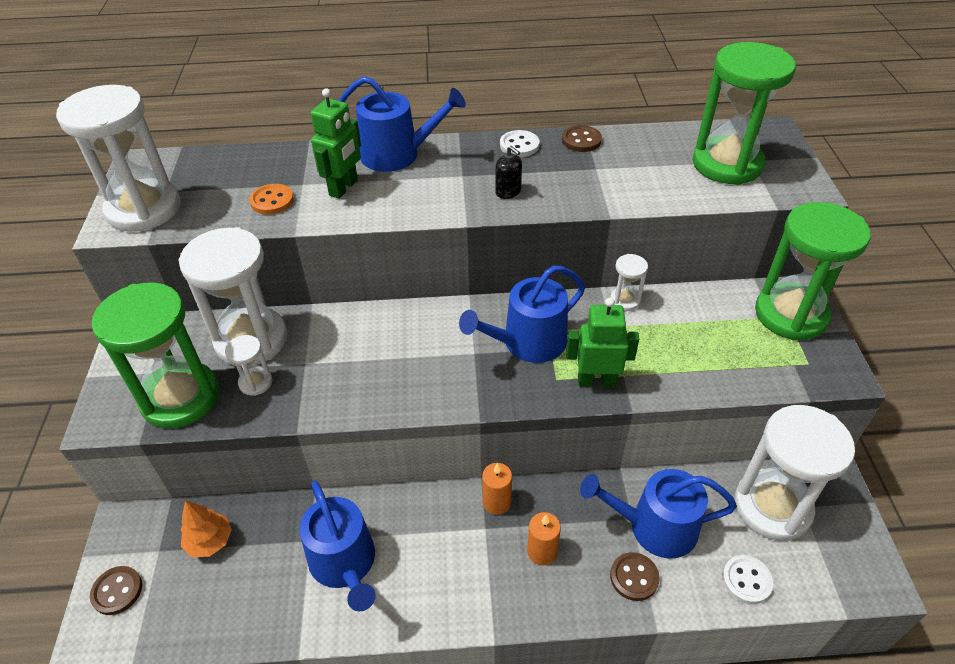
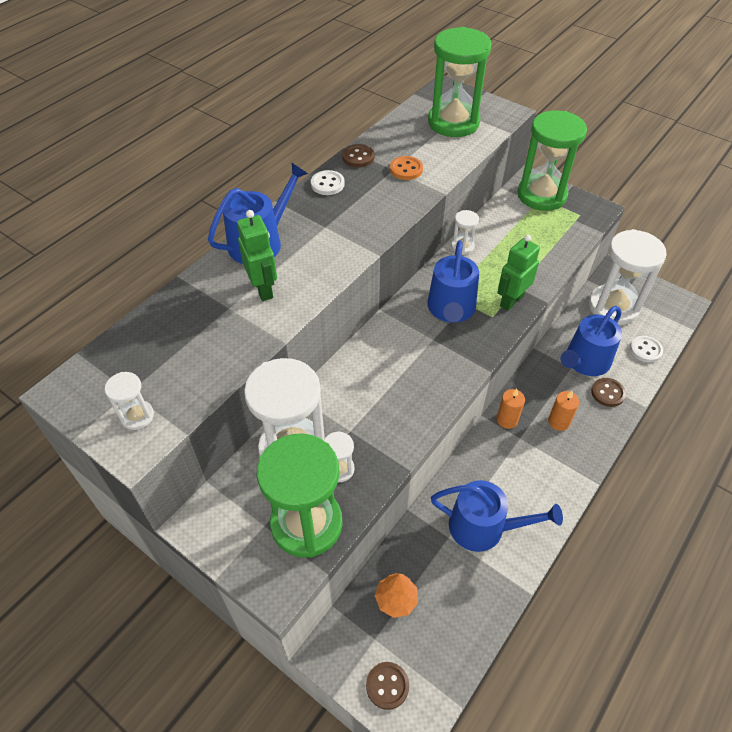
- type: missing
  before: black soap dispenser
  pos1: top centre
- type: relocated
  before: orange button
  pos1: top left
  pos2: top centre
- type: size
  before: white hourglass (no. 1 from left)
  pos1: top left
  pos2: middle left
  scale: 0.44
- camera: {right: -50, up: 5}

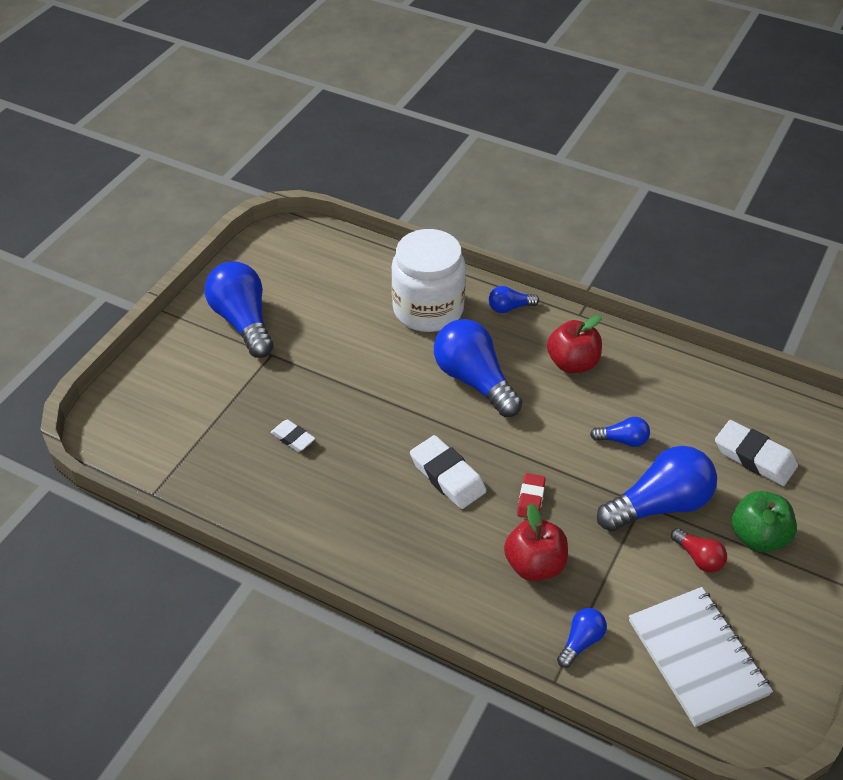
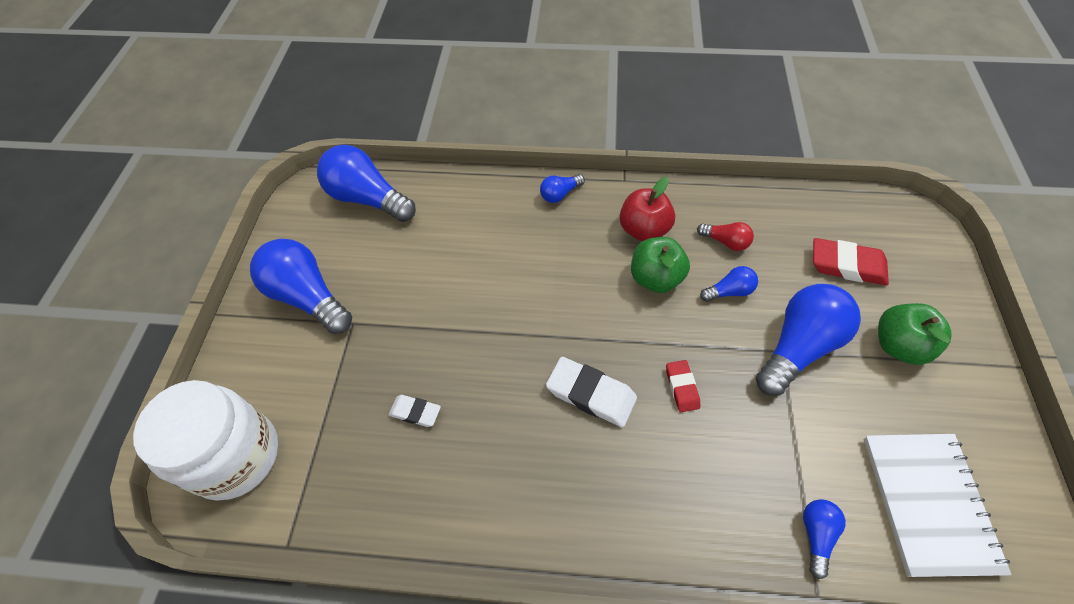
- type: missing
  before: red apple (no. 1 from left)
  pos1: bottom centre
- type: appeared
  after: green apple (no. 1 from left)
  pos2: centre
- type: relocated
  before: white jar
  pos1: centre
  pos2: bottom left
- type: relocated
  before: blue light bulb (no. 2 from left)
  pos1: centre
  pos2: top centre
- type: relocated
  before: red light bulb
  pos1: bottom right
  pos2: middle right
- type: colour
  before: white eraser (no. 3 from left)
  after: red eraser (no. 2 from left)
  pos1: middle right
  pos2: middle right
- type: spun
  before: white notebook
  pos1: bottom right
  pos2: bottom right
  turn: 45
- camera: {right: -20, up: 10}

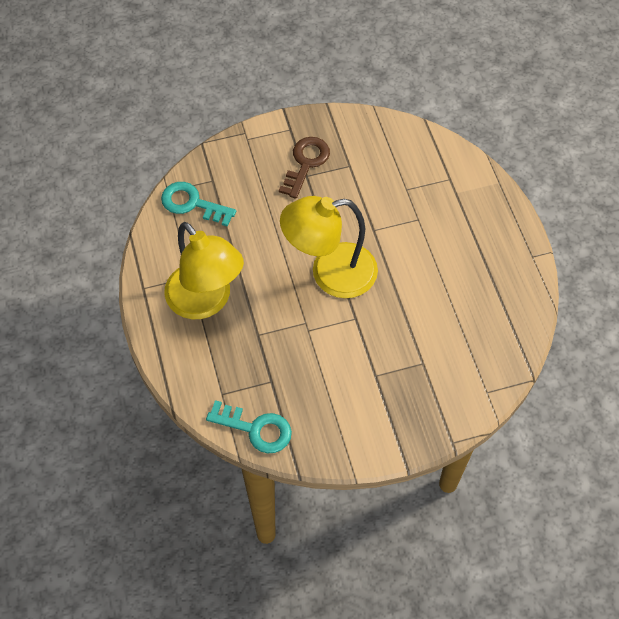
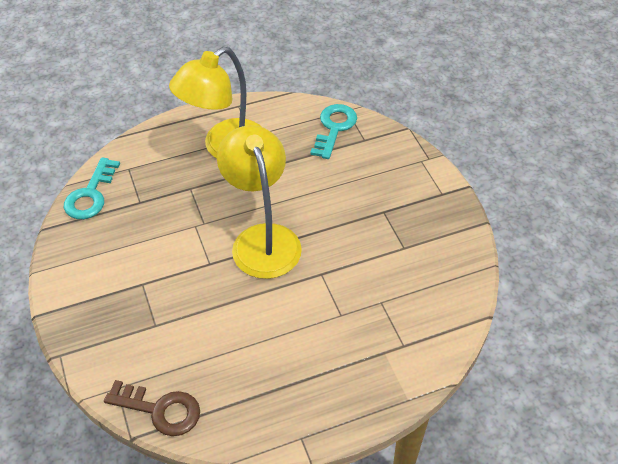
- type: relocated
  before: brown key
  pos1: top centre
  pos2: bottom left
- camera: {right: 85, up: -10}

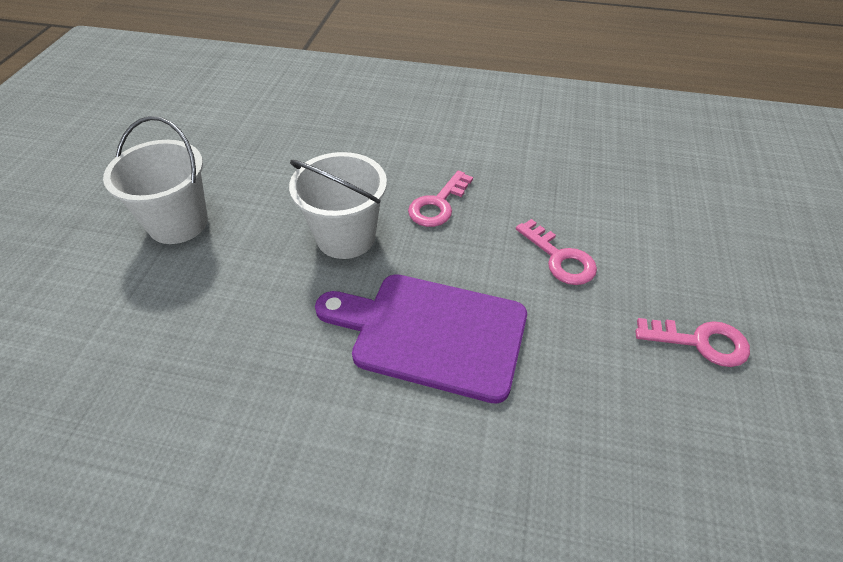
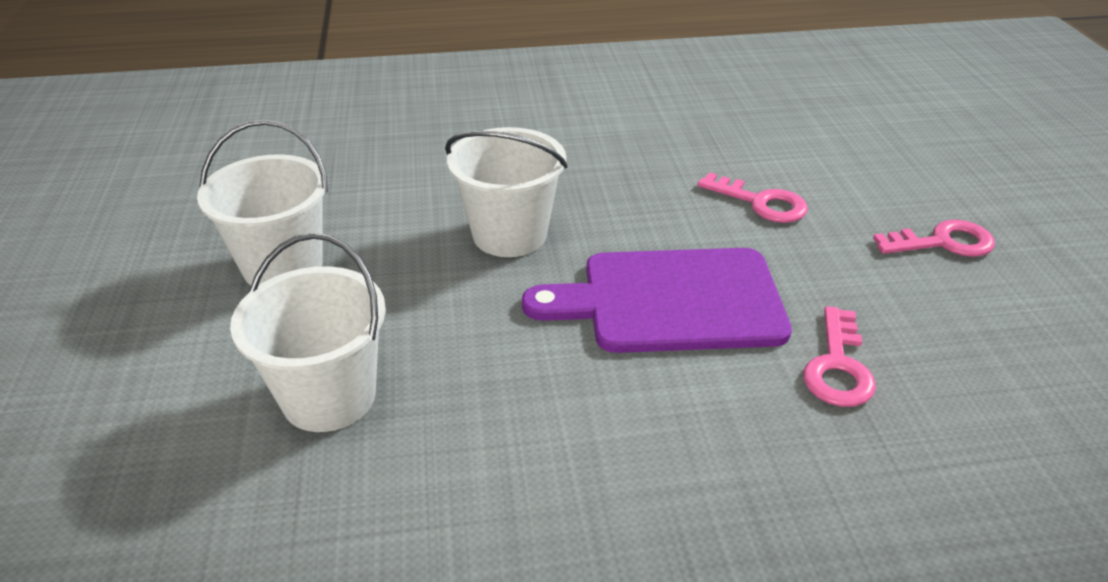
- type: appeared
  after: white bucket (no. 2 from left)
  pos2: middle left
- type: relocated
  before: pink key (no. 1 from left in the first image)
  after: pink key (no. 2 from left)
  pos1: centre
  pos2: middle right
- camera: {right: -20, up: -10}

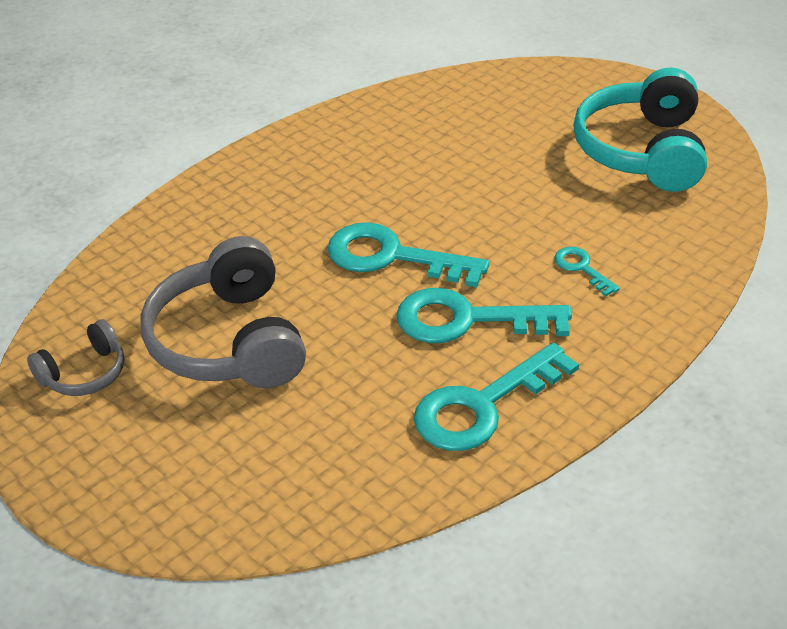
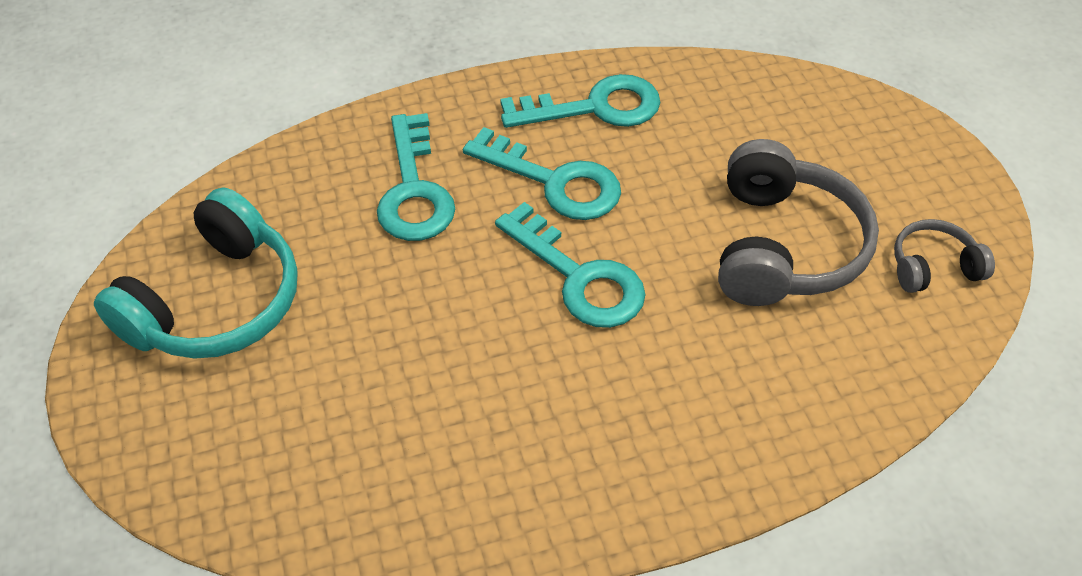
- type: size
  before: turquoise key (no. 4 from left in the first image)
  pos1: middle right
  pos2: top centre
  scale: 2.07
- camera: {right: -155, up: 10}

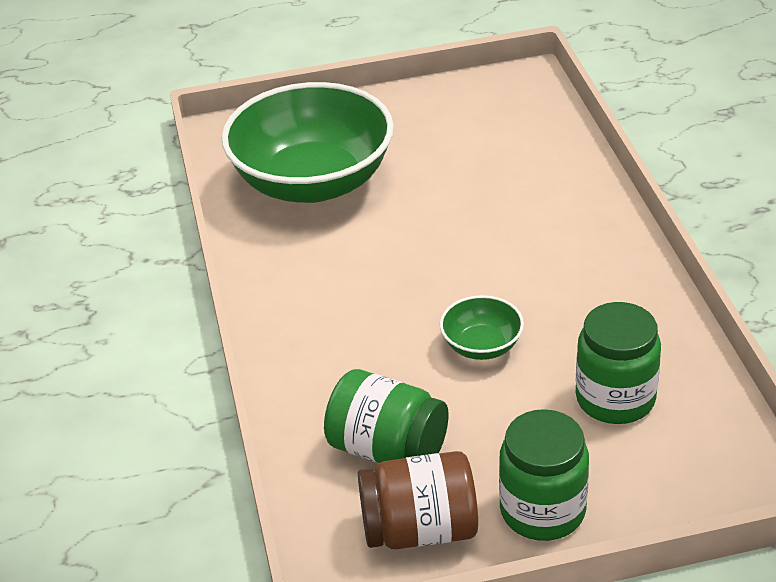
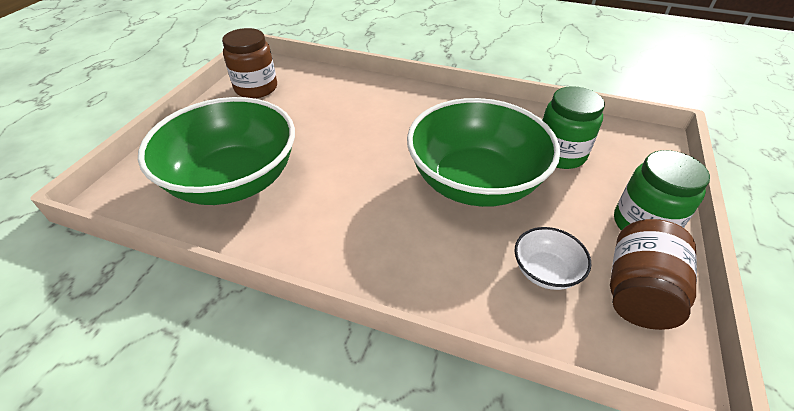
- type: appeared
  after: brown jar (no. 1 from left)
  pos2: top left
- type: exchanged
  before: green jar (no. 1 from left)
  after: white bowl
  pos1: bottom centre
  pos2: middle right
- type: size
  before: green bowl (no. 2 from left)
  pos1: centre
  pos2: centre
  scale: 2.34
- camera: {right: -60, up: 5}

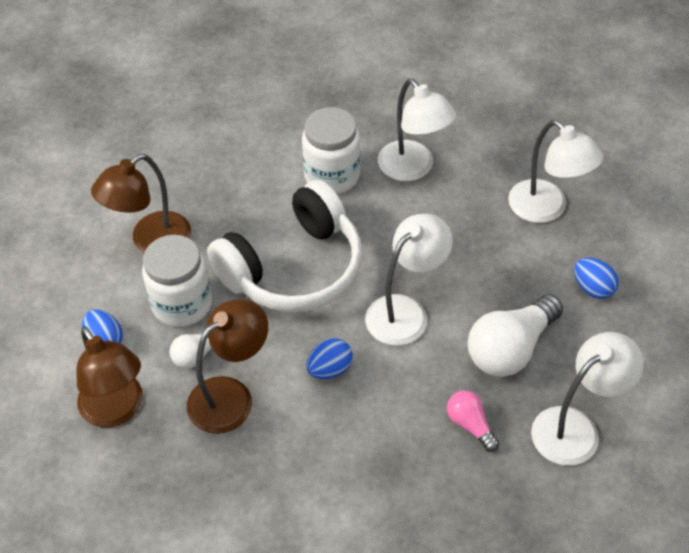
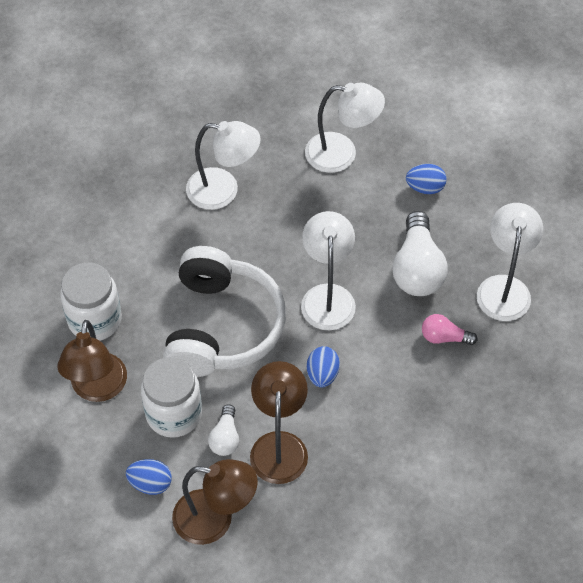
- type: relocated
  before: white jar (no. 2 from left in the first image)
  after: white jar (no. 1 from left)
  pos1: top centre
  pos2: middle left
- camera: {right: -45, up: 5}

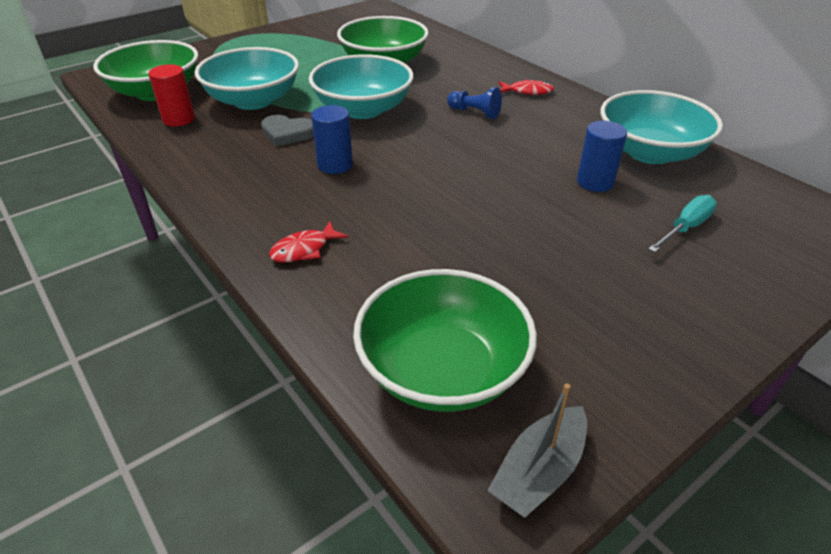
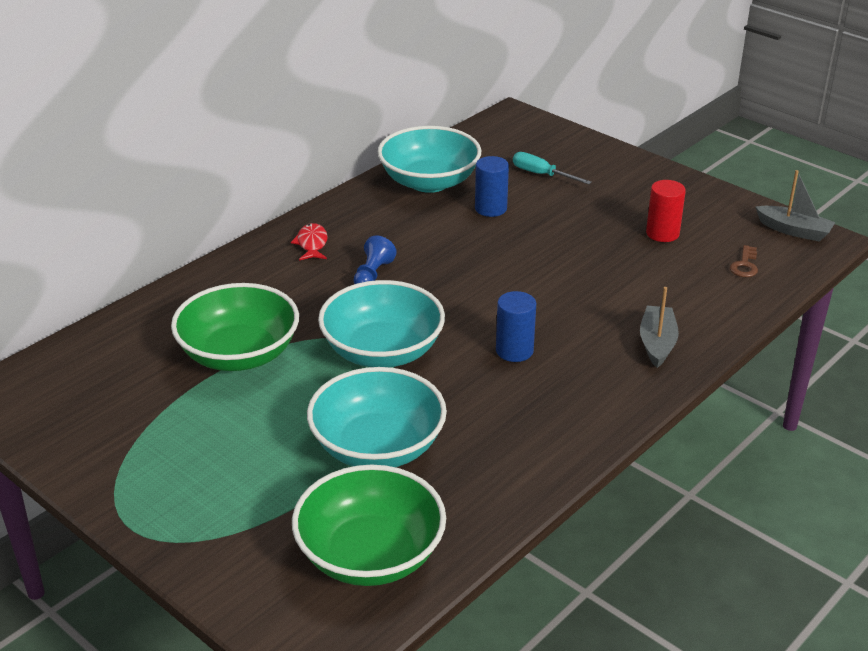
- type: missing
  before: grey heart
  pos1: top centre
- type: relocated
  before: red cylinder
  pos1: top left
  pos2: top right
- type: exchanged
  before: red fish (no. 1 from left)
  after: grey boat (no. 1 from left)
  pos1: centre
  pos2: middle right
- type: exchanged
  before: green bowl (no. 3 from left)
  after: brown key
  pos1: centre
  pos2: middle right
- camera: {right: -100, up: -5}

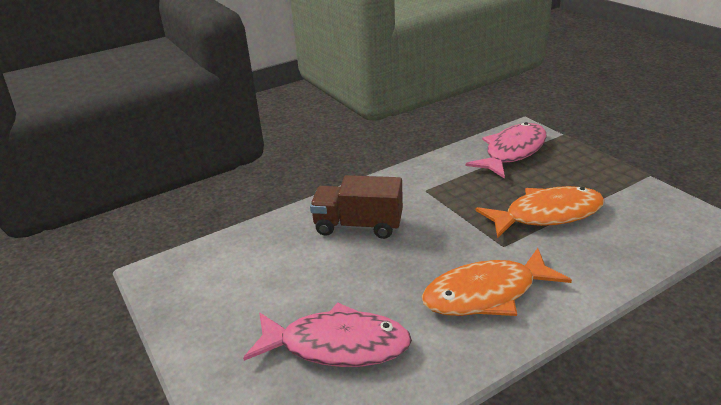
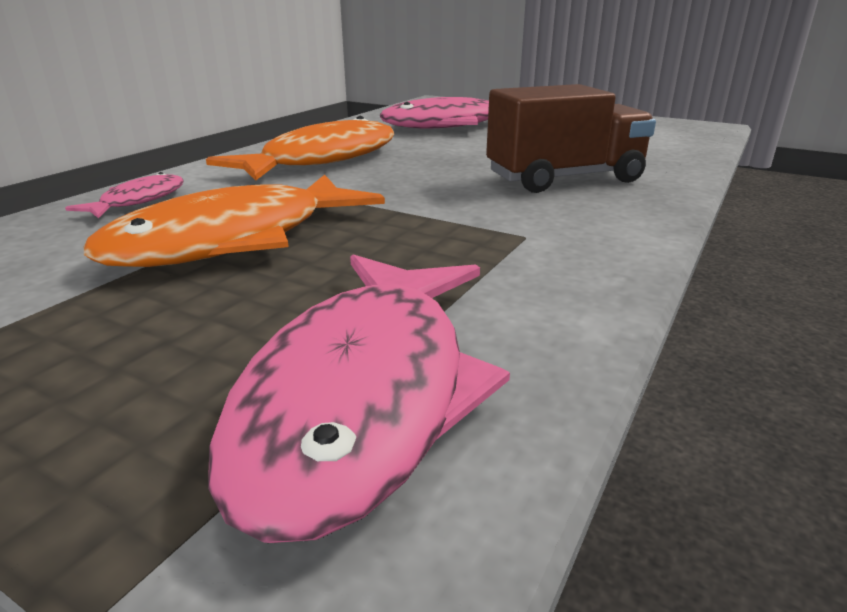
- type: appeared
  after: pink fish (no. 1 from left)
  pos2: top left
- camera: {right: 150, up: -5}

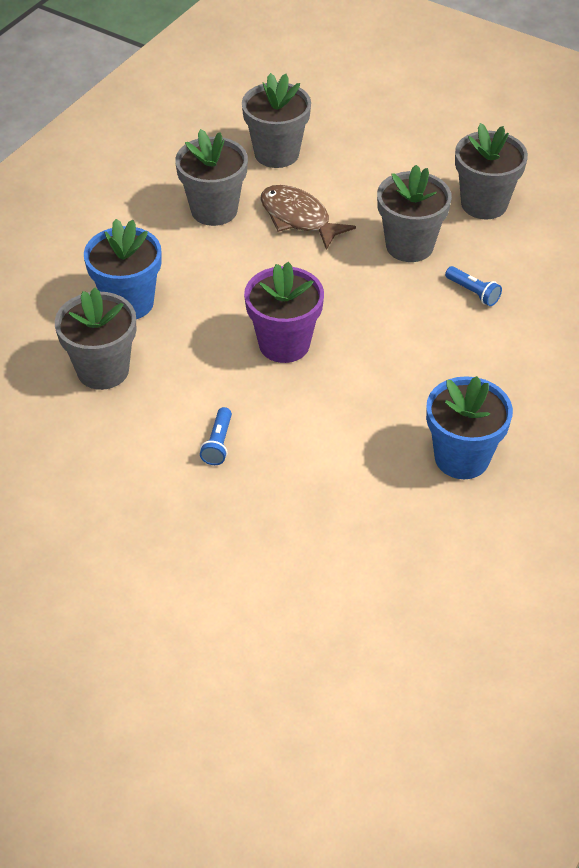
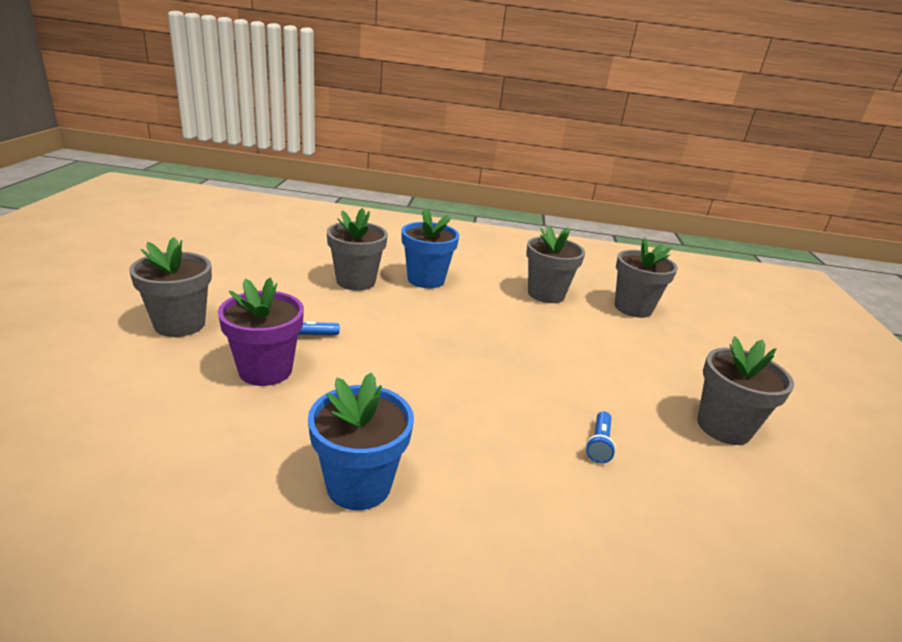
- type: missing
  before: brown fish
  pos1: top centre
- type: relocated
  before: purple flower pot
  pos1: centre
  pos2: middle left
- type: relocated
  before: grey flower pot (no. 4 from left in the first image)
  after: grey flower pot (no. 1 from left)
  pos1: top right
  pos2: middle left
- camera: {right: 60, up: -20}

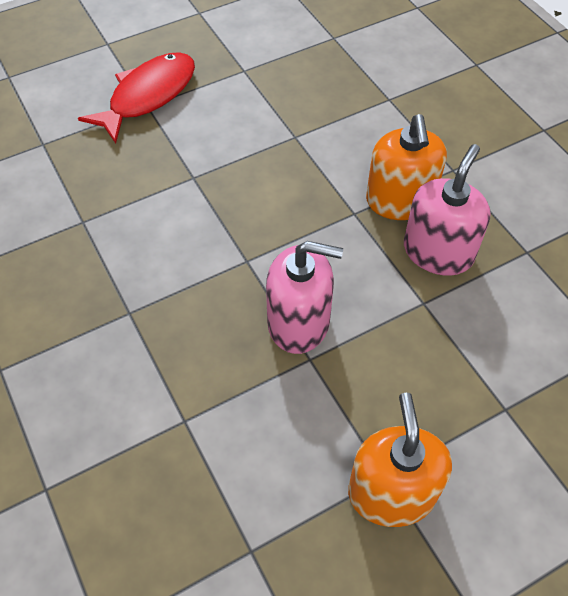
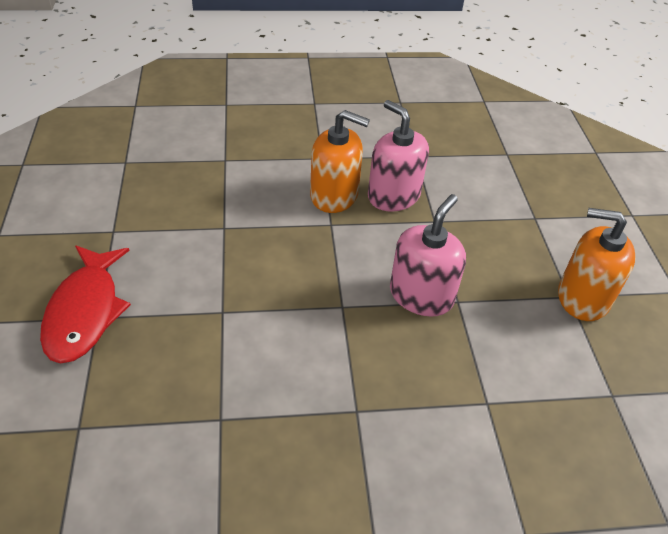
- type: spun
  before: red fish
  pos1: top left
  pos2: middle left
  turn: -150
- camera: {right: -70, up: -10}

